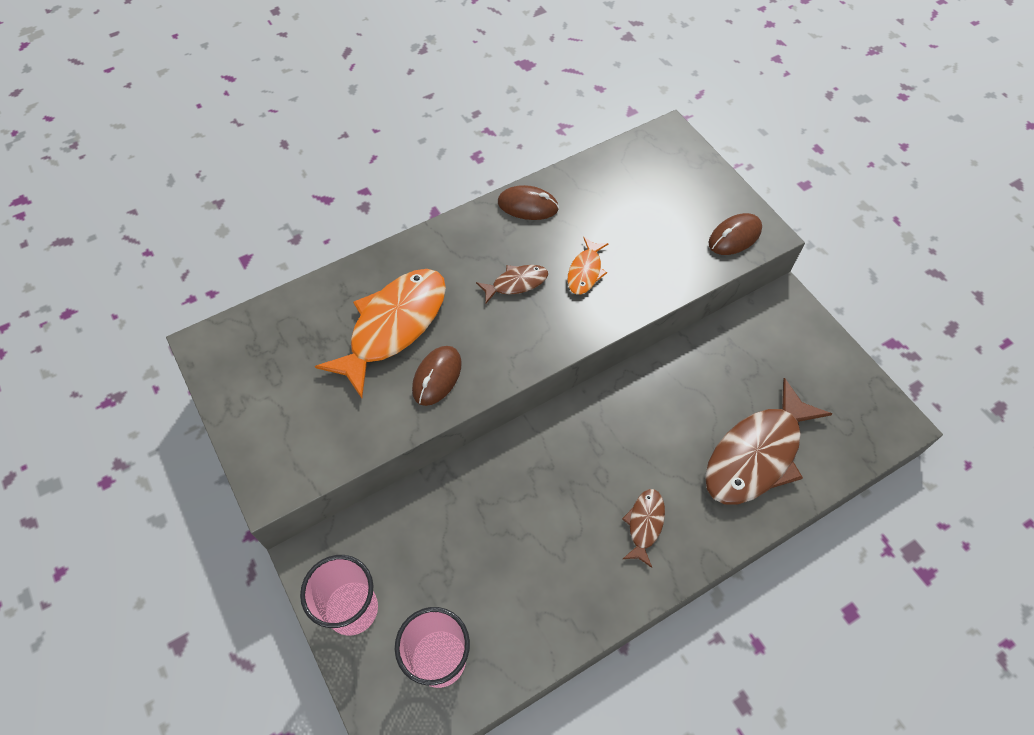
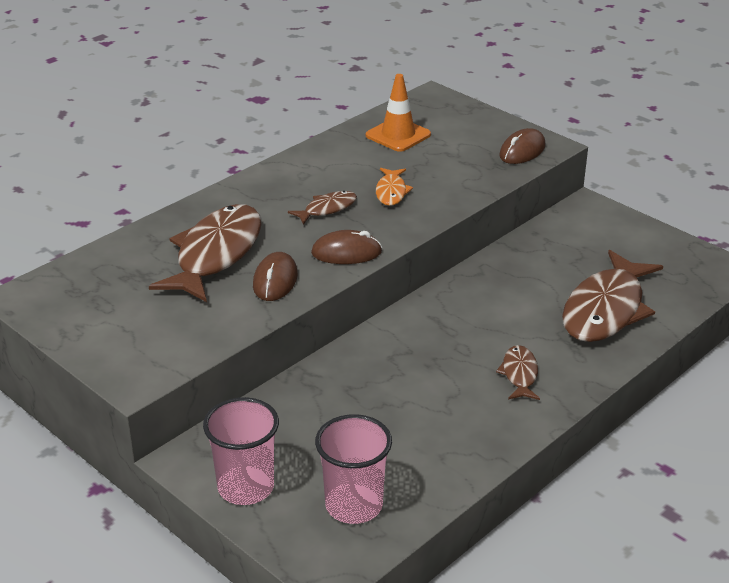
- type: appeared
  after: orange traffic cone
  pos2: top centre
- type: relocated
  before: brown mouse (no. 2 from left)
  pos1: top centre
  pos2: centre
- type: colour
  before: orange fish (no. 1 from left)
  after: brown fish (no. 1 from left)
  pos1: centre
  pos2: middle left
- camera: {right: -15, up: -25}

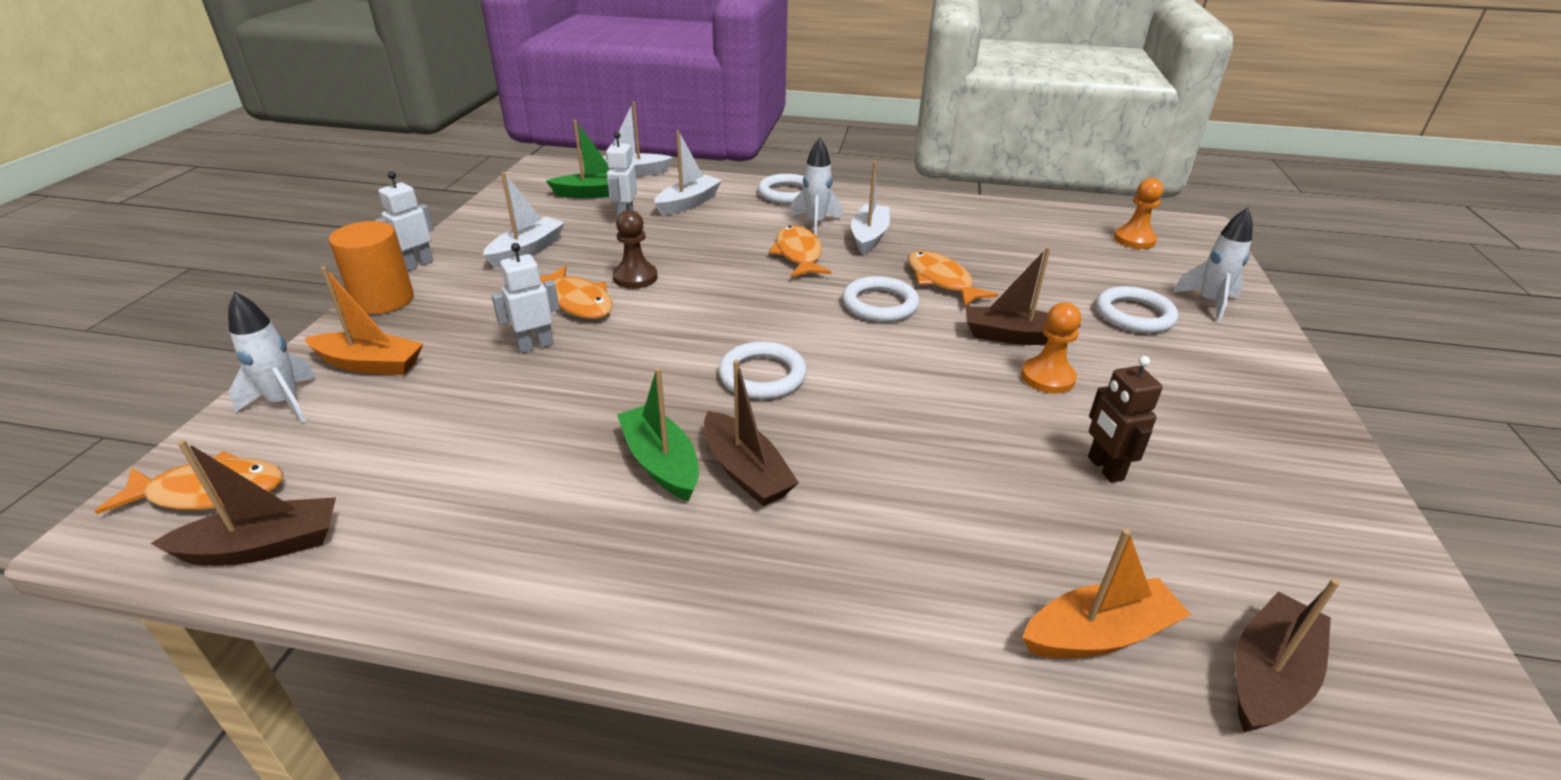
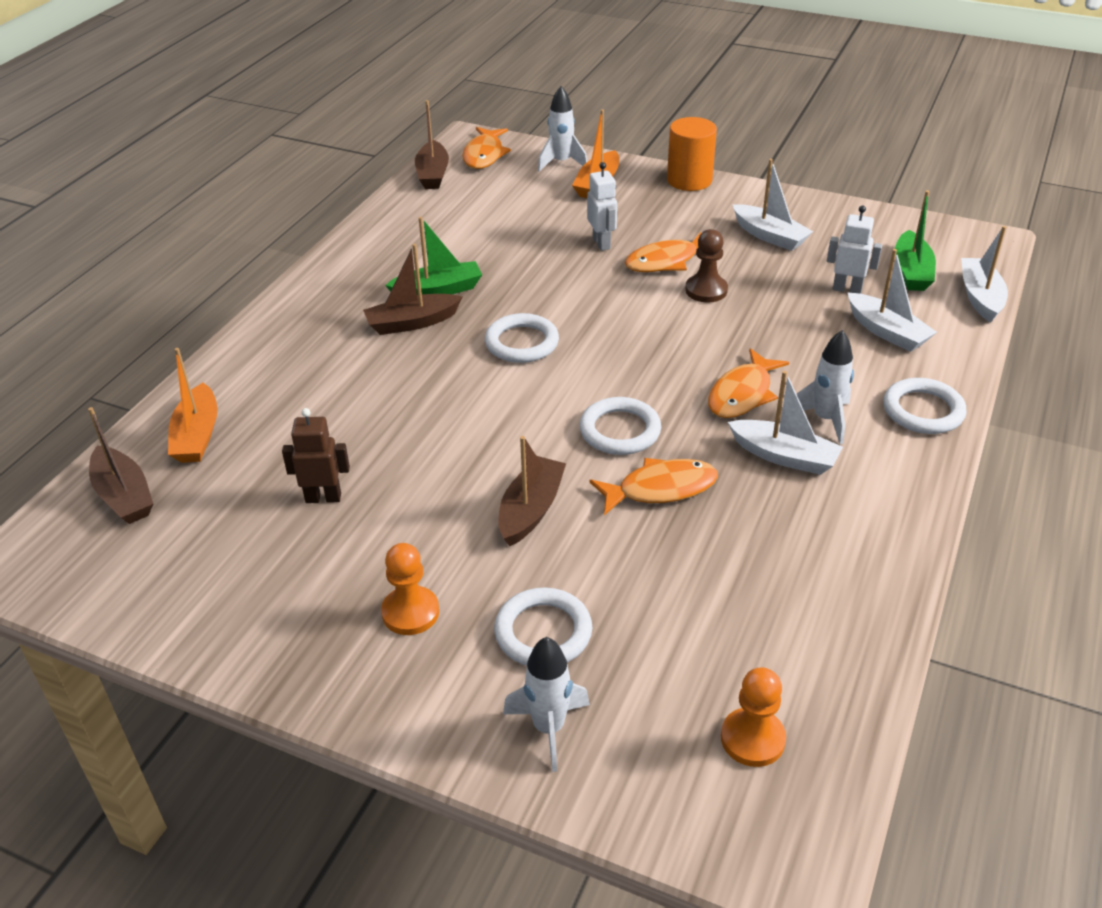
- type: missing
  before: white robot (no. 1 from left)
  pos1: top left
- type: relocated
  before: orange pawn (no. 1 from left)
  pos1: middle right
  pos2: centre
- type: spun
  before: orange fish (no. 3 from left in the first image)
  pos1: top centre
  pos2: middle right
  turn: 120
- camera: {right: 105, up: 5}

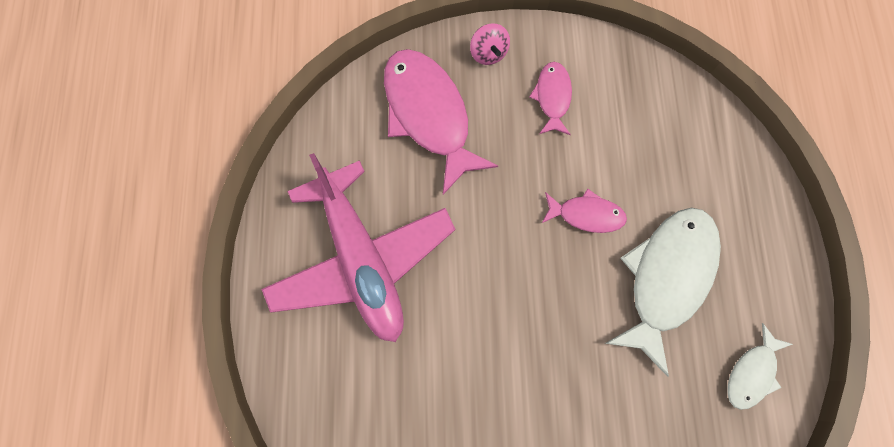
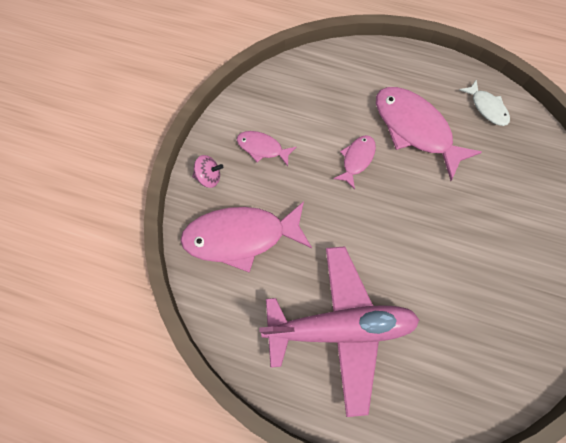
- type: colour
  before: white fish (no. 1 from left)
  after: pink fish (no. 4 from left)
  pos1: middle right
  pos2: top right
- camera: {right: -70, up: -5}

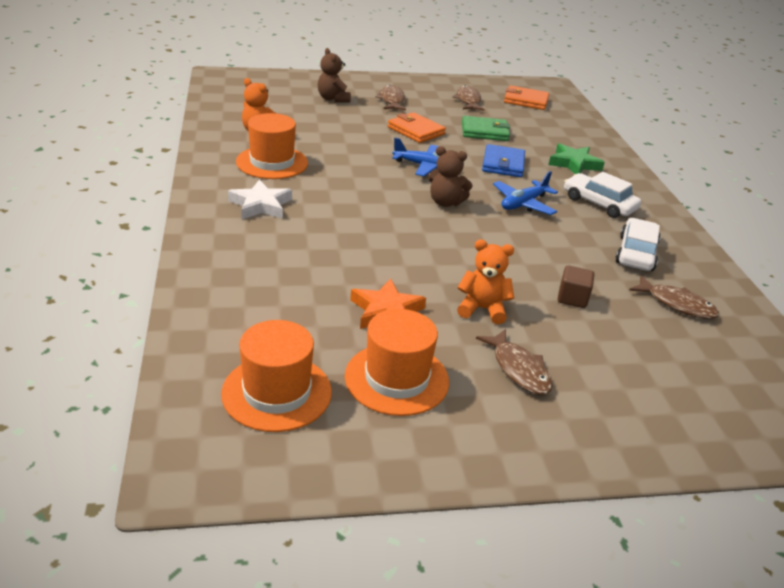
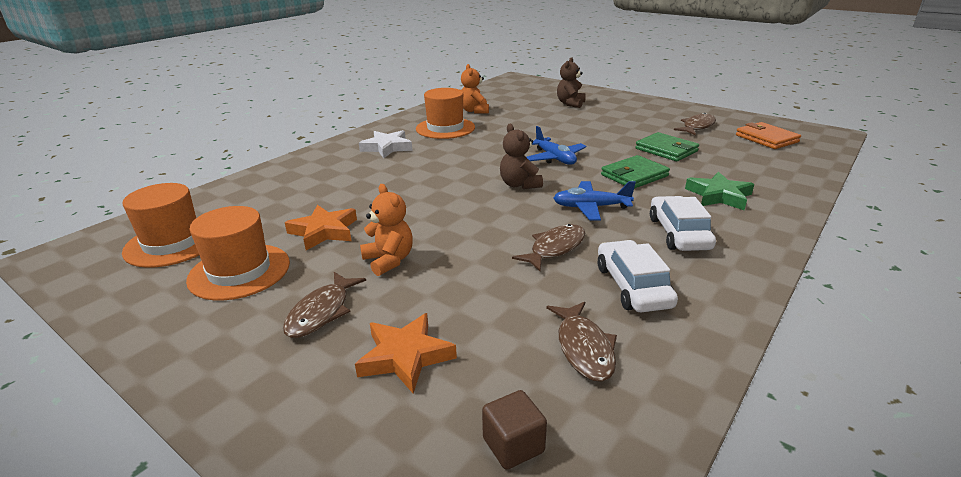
- type: missing
  before: orange wallet (no. 1 from left)
  pos1: top centre
- type: appeared
  after: orange star (no. 2 from left)
  pos2: bottom centre
- type: relocated
  before: brown fish (no. 1 from left in the first image)
  after: brown fish (no. 2 from left)
  pos1: top centre
  pos2: centre
- type: relocated
  before: brown cube
  pos1: middle right
  pos2: bottom centre
- type: colour
  before: blue wallet
  after: green wallet (no. 1 from left)
  pos1: top centre
  pos2: centre
- type: spun
  before: white car (no. 2 from left in the first image)
  pos1: middle right
  pos2: centre
  turn: -75
- camera: {right: 50, up: -5}

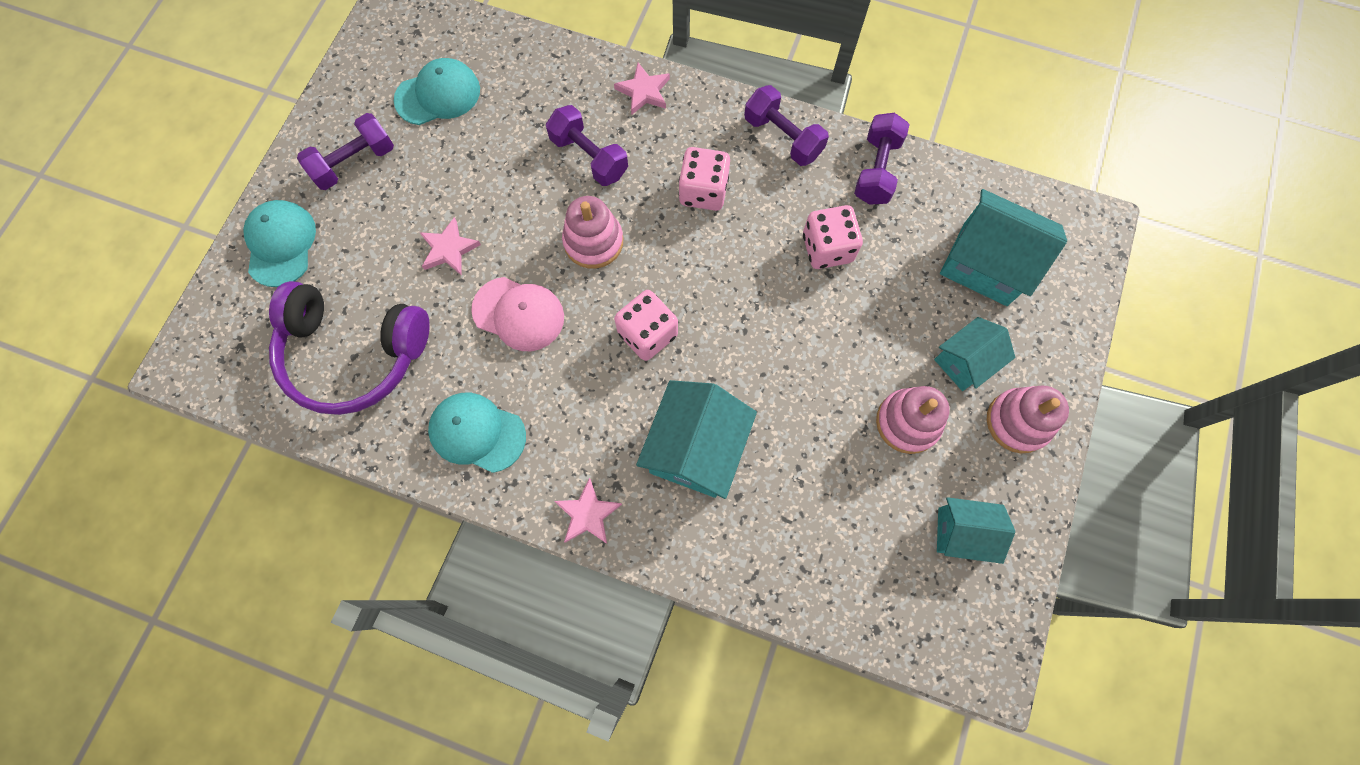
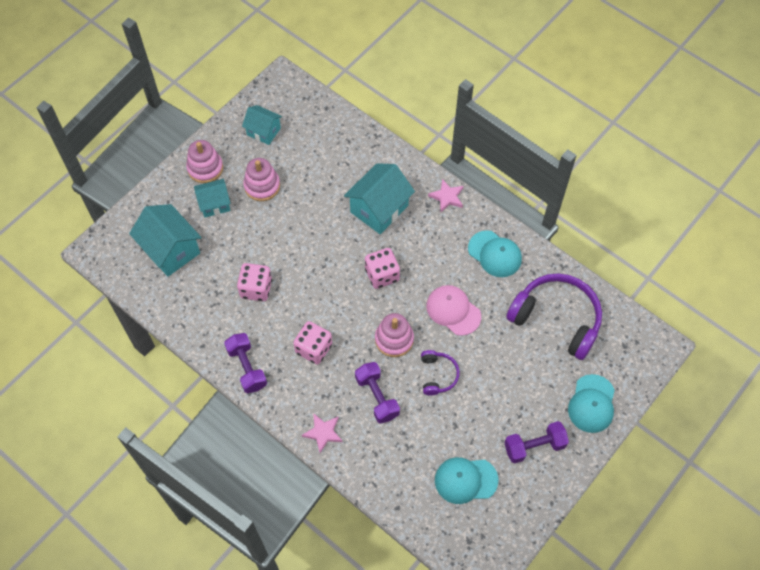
- type: missing
  before: pink star (no. 1 from left)
  pos1: top left
- type: missing
  before: purple dumbbell (no. 4 from left)
  pos1: top centre
- type: appeared
  after: purple headphones (no. 1 from left)
  pos2: centre
- camera: {right: -160, up: -10}

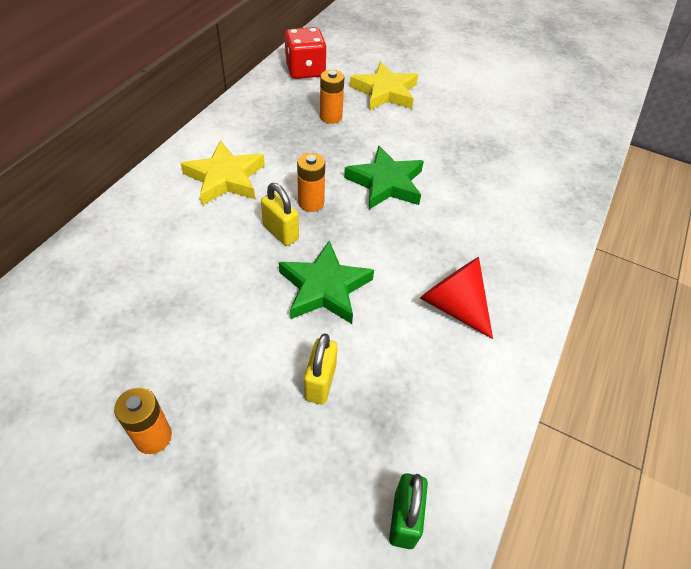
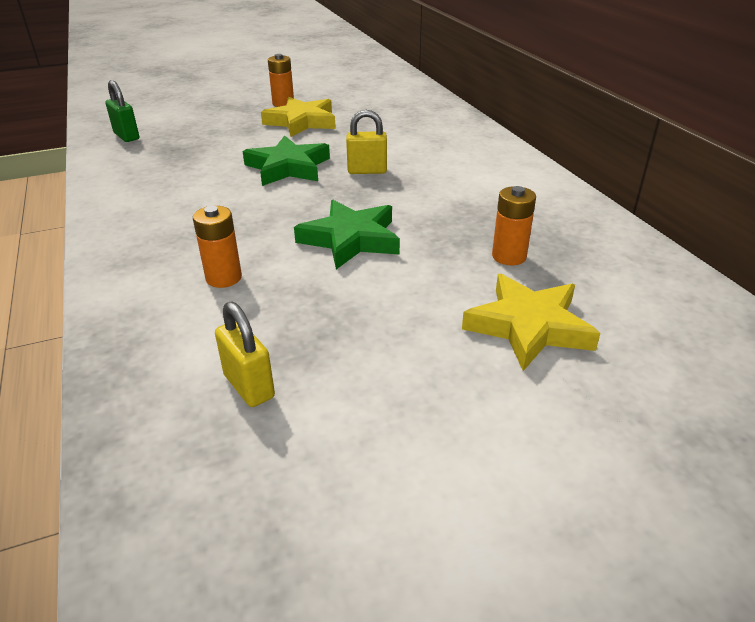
- type: missing
  before: red dice
  pos1: top centre
- type: missing
  before: red cone
  pos1: centre
- type: relocated
  before: yellow star (no. 1 from left)
  pos1: top left
  pos2: top centre
- type: relocated
  before: orange battery (no. 2 from left in the first image)
  after: orange battery (no. 1 from left)
  pos1: top centre
  pos2: middle left
- type: relocated
  before: yellow padlock (no. 2 from left in the first image)
  after: yellow padlock (no. 1 from left)
  pos1: centre
  pos2: middle left
- camera: {right: 135, up: -15}

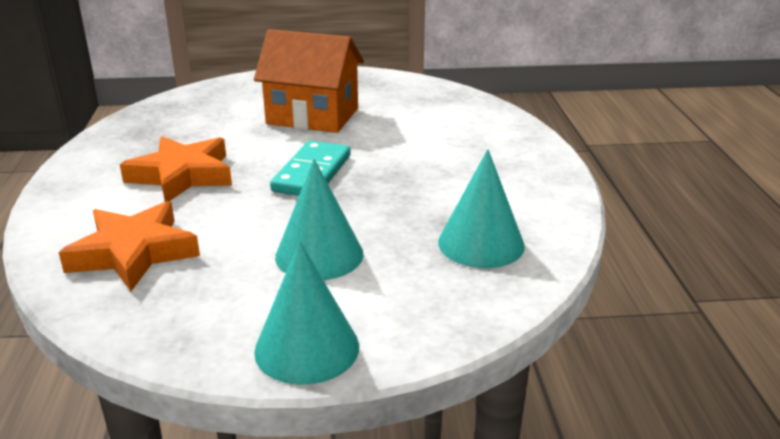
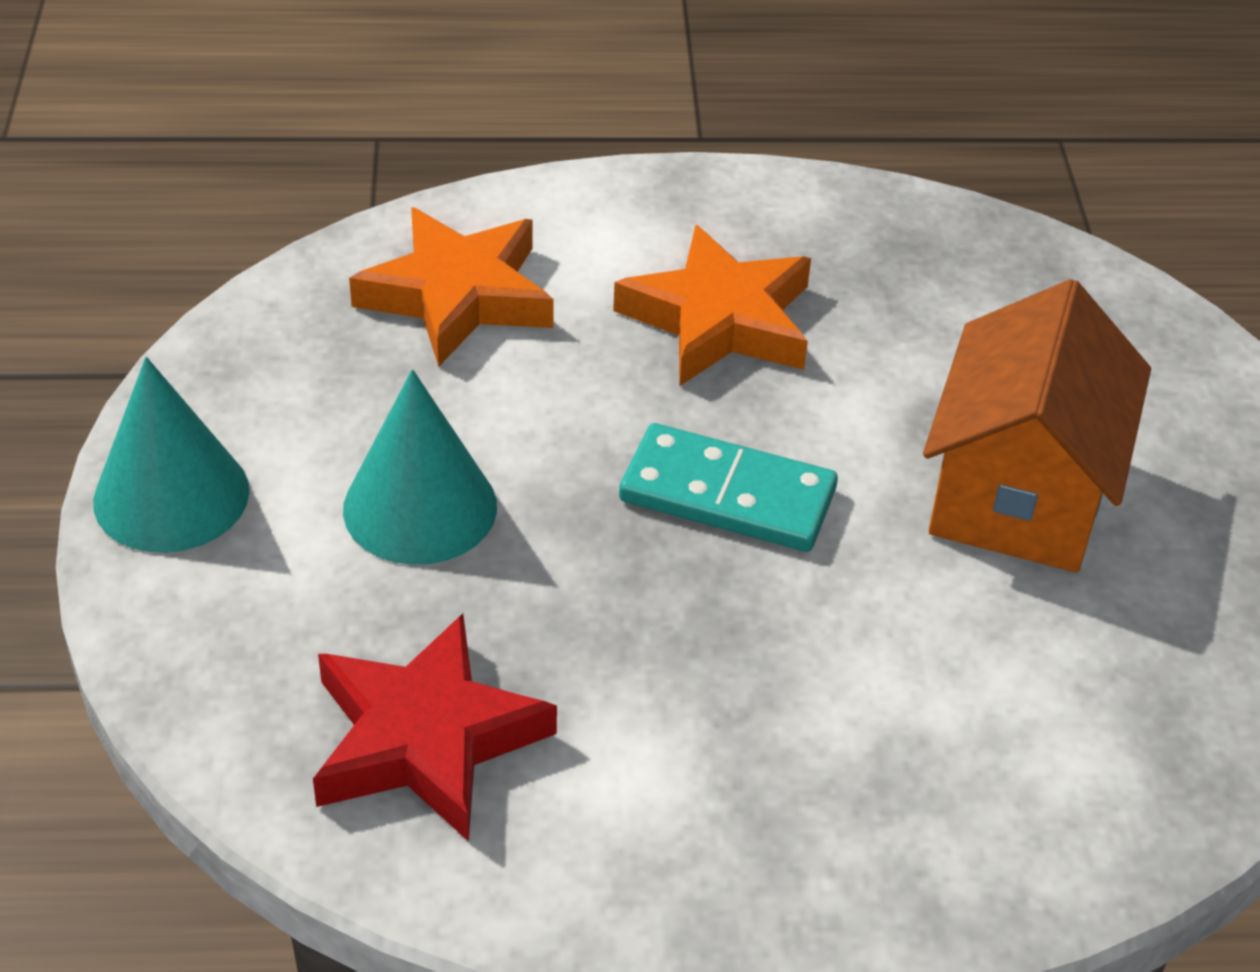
- type: exchanged
  before: turquoise cone (no. 3 from left)
  after: red star
  pos1: centre
  pos2: bottom centre
- camera: {right: 90, up: 15}

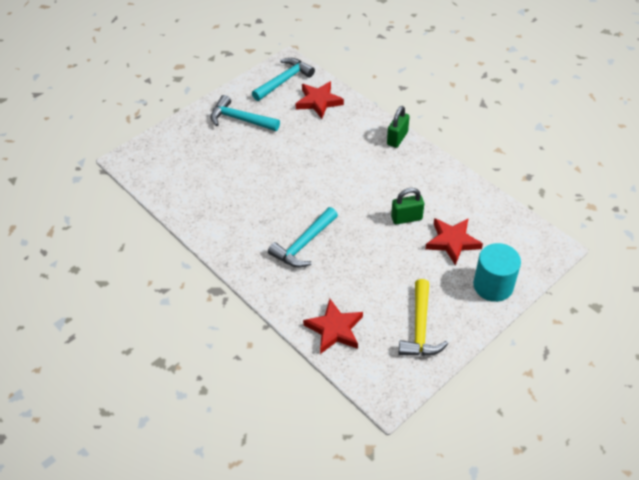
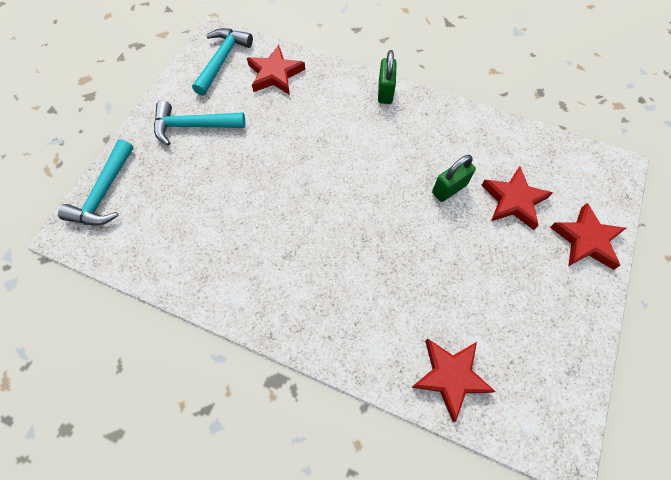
- type: missing
  before: yellow hammer
  pos1: centre
- type: relocated
  before: turquoise hammer (no. 3 from left in the first image)
  after: turquoise hammer (no. 1 from left)
  pos1: centre
  pos2: middle left
- type: exchanged
  before: turquoise cylinder
  after: red star (no. 4 from left)
  pos1: middle right
  pos2: middle right
- camera: {right: -25, up: 15}

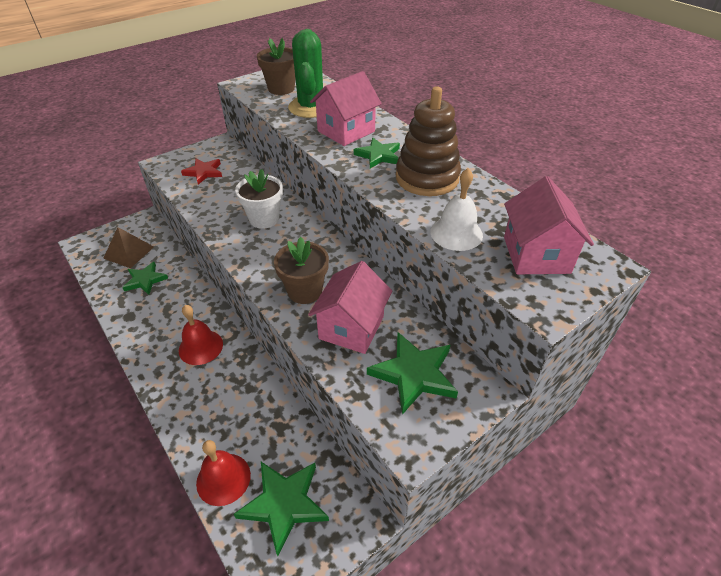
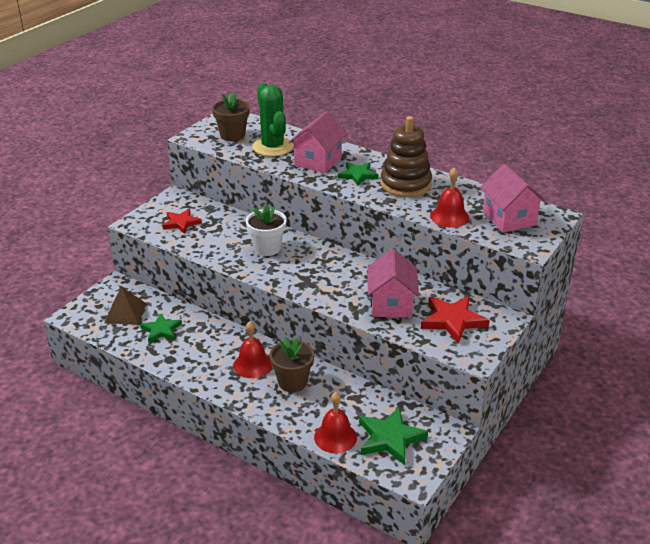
- type: relocated
  before: brown flower pot (no. 2 from left)
  pos1: centre
  pos2: bottom centre
- type: colour
  before: green star (no. 4 from left)
  after: red star (no. 2 from left)
  pos1: centre
  pos2: middle right
- type: colour
  before: white bell
  after: red bell (no. 3 from left)
  pos1: centre
  pos2: middle right
- camera: {right: -20, up: -10}

